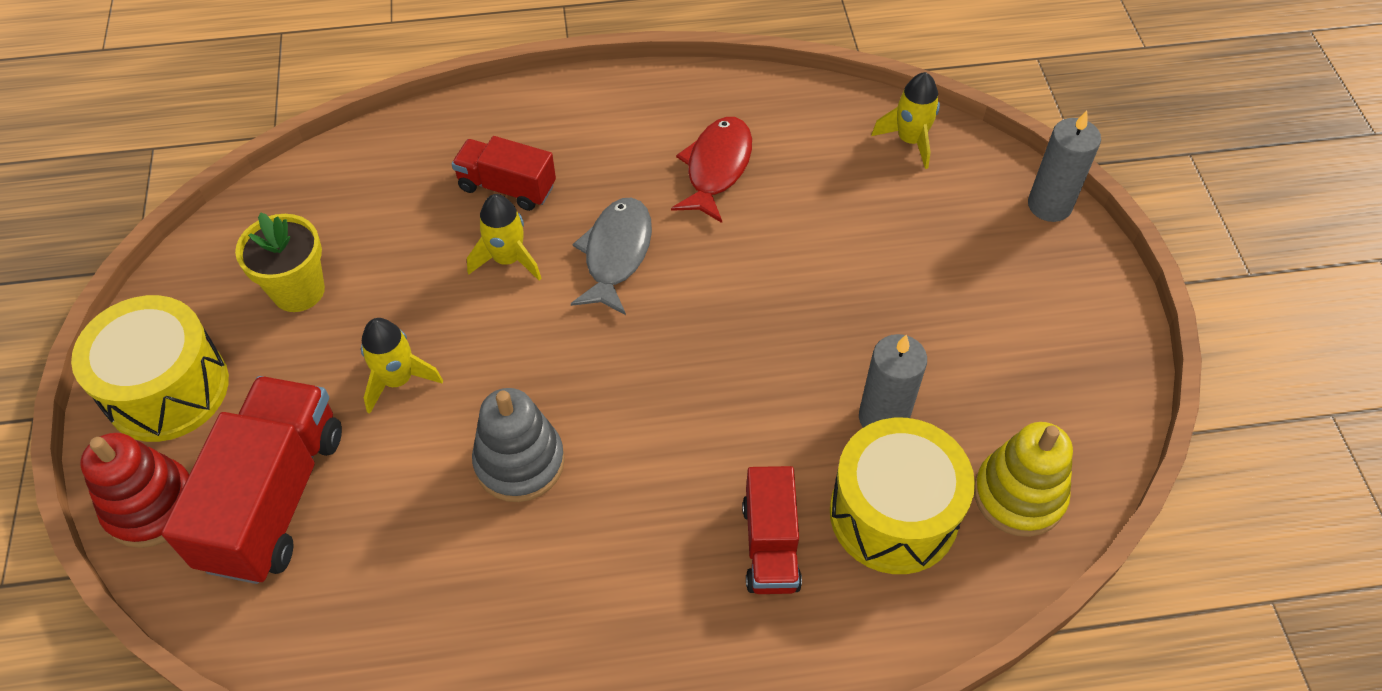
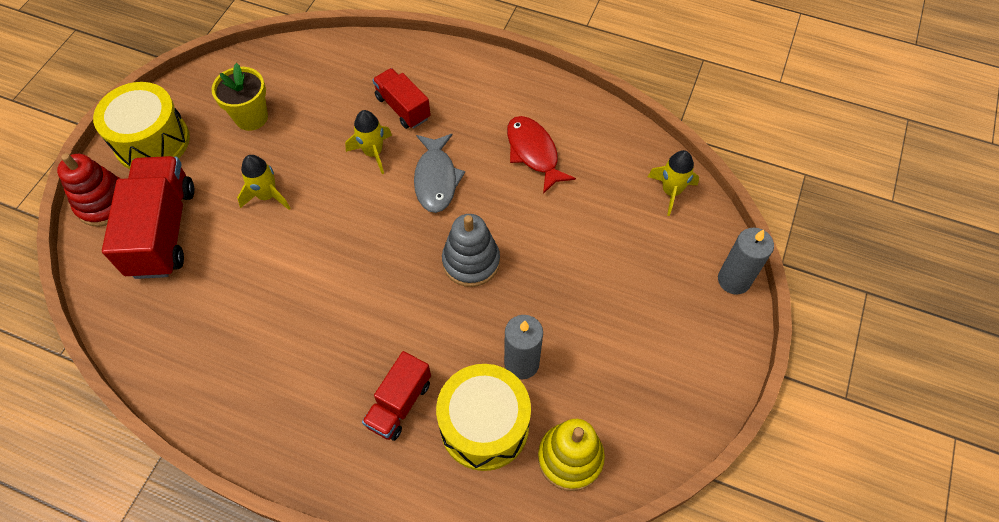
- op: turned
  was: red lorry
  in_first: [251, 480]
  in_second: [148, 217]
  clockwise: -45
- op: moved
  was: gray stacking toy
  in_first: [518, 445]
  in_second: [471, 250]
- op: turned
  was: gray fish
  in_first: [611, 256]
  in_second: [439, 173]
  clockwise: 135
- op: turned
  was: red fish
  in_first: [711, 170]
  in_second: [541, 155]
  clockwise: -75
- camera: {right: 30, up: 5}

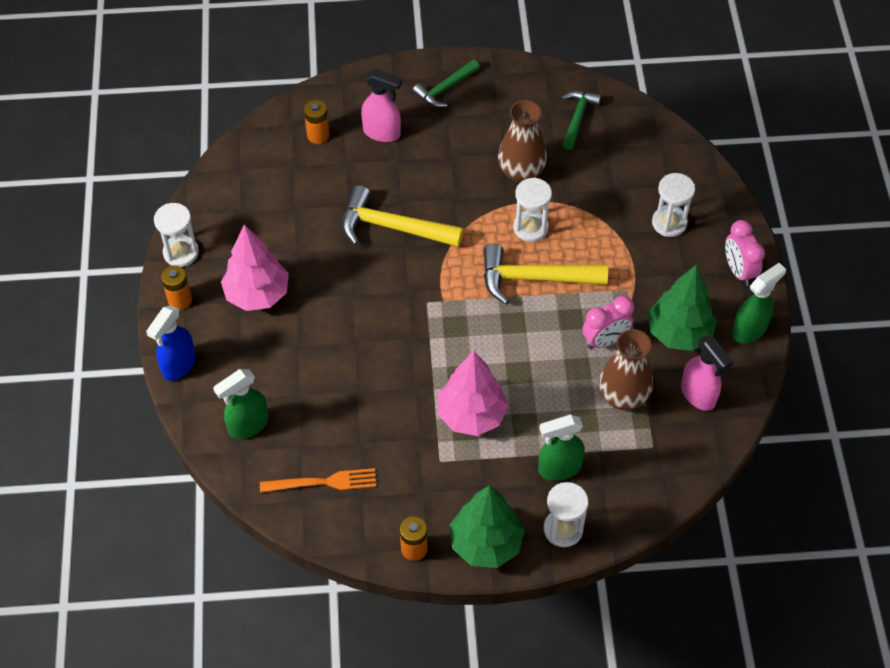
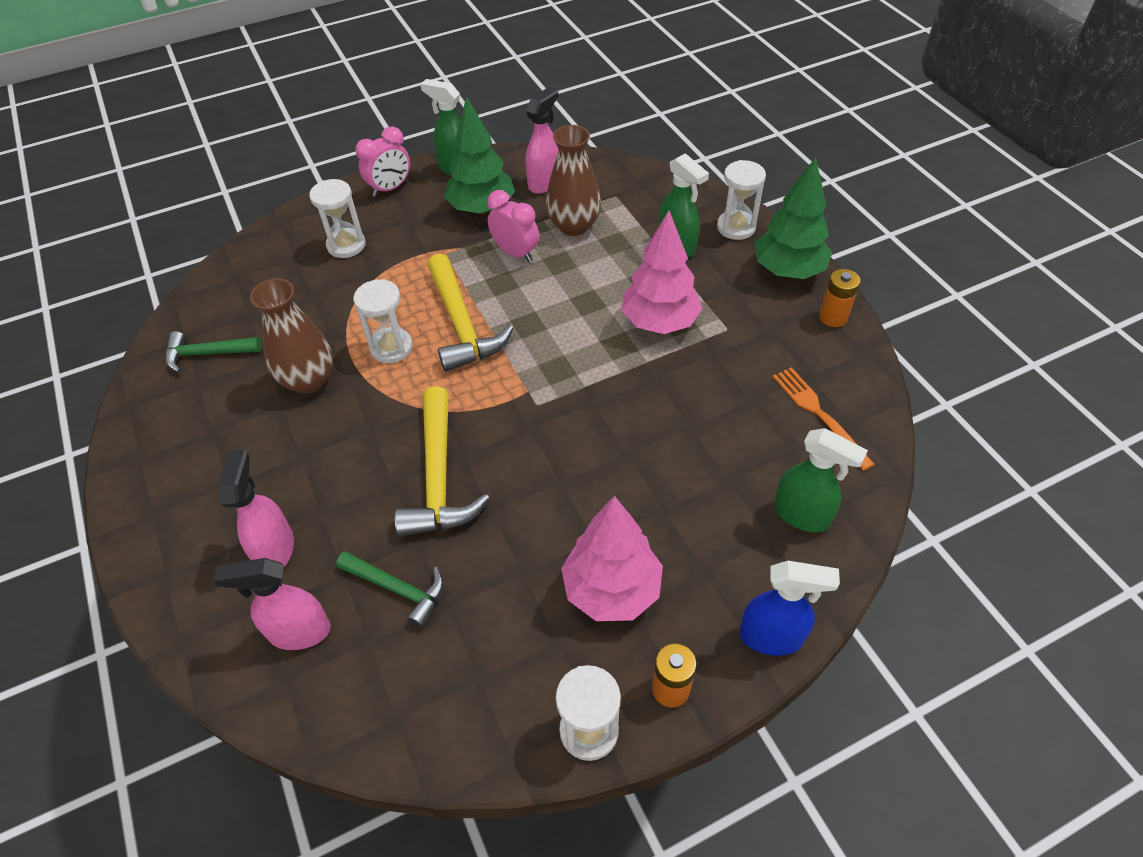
- op: replaced
  was: orange-coloured power cell
  now: rose-pink spray cleaner
  in_first: [316, 122]
  in_second: [272, 604]
- op: moved
  was: emerald carpenter's hammer
  in_first: [446, 83]
  in_second: [390, 589]
- camera: {right: -110, up: -5}

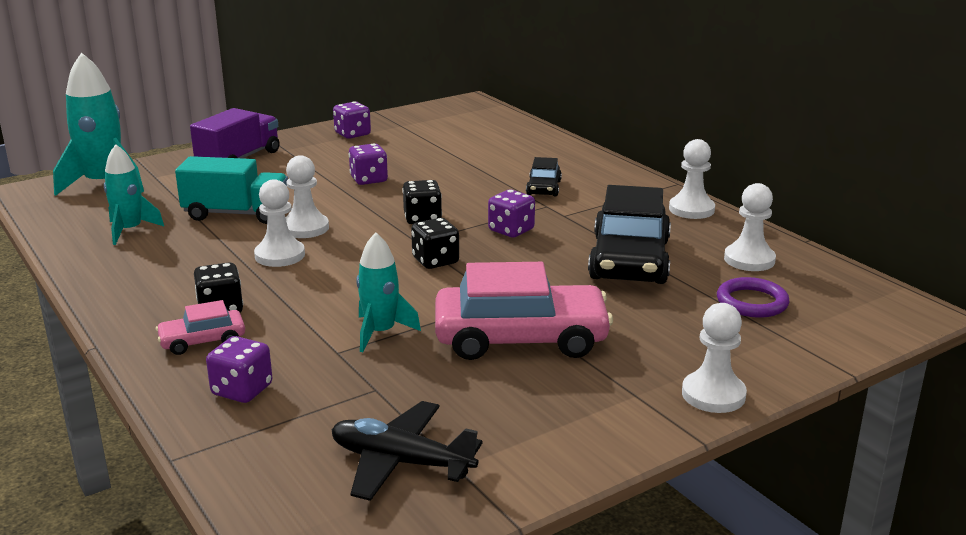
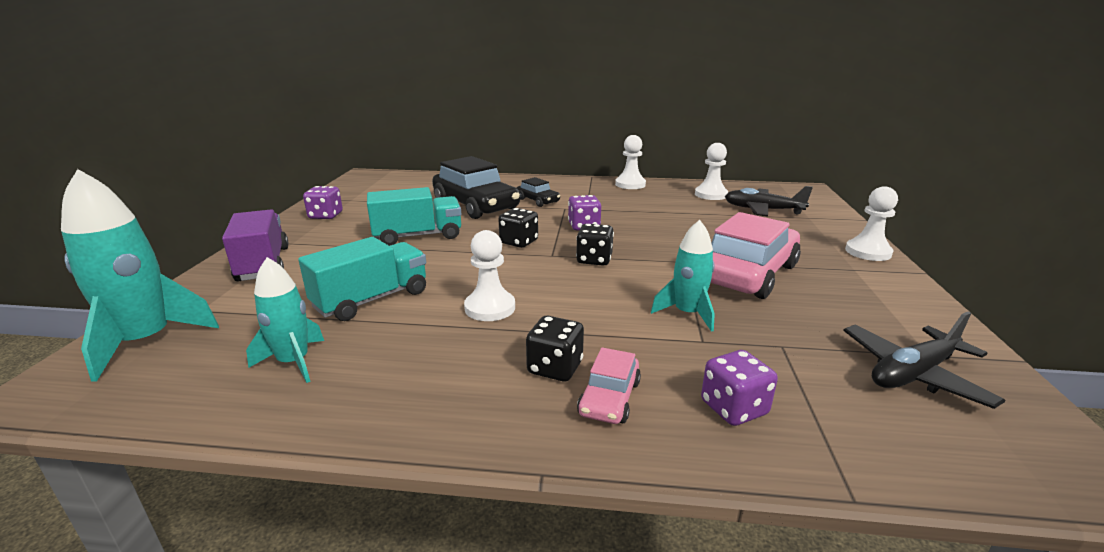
- op: removed
  was: pure white chess pawn
  in_first: [307, 196]
- op: replaced
  was: royal purple game die
  now: teal lorry
  in_first: [368, 164]
  in_second: [414, 216]
- op: moved
  was: jet-black car
  in_first: [629, 234]
  in_second: [476, 187]
- op: replaced
  was: royal purple torus
  now: jet-black aeroplane
  in_first: [753, 297]
  in_second: [769, 201]
- camera: {right: -50, up: 0}

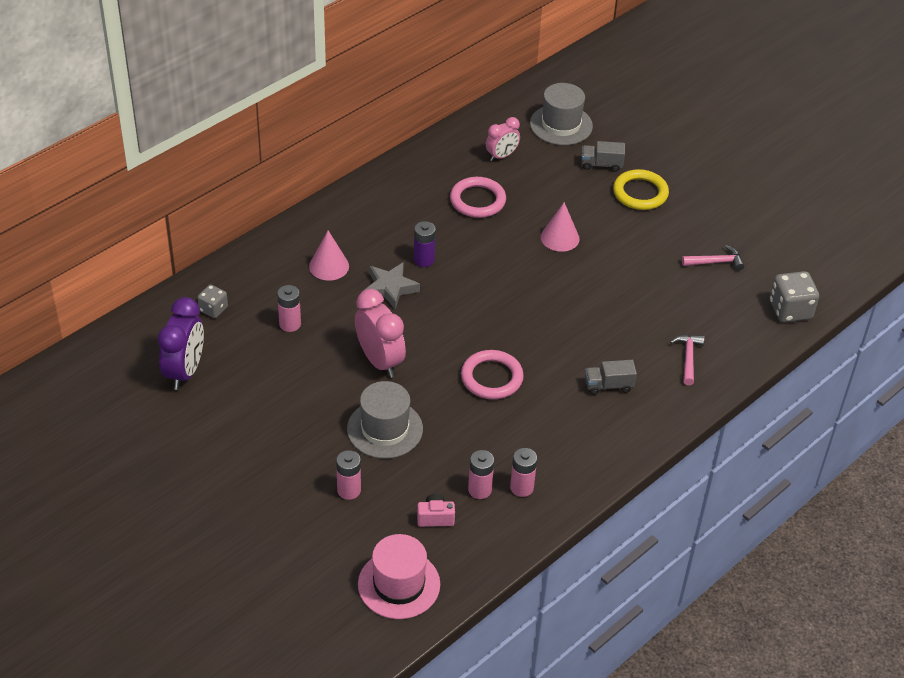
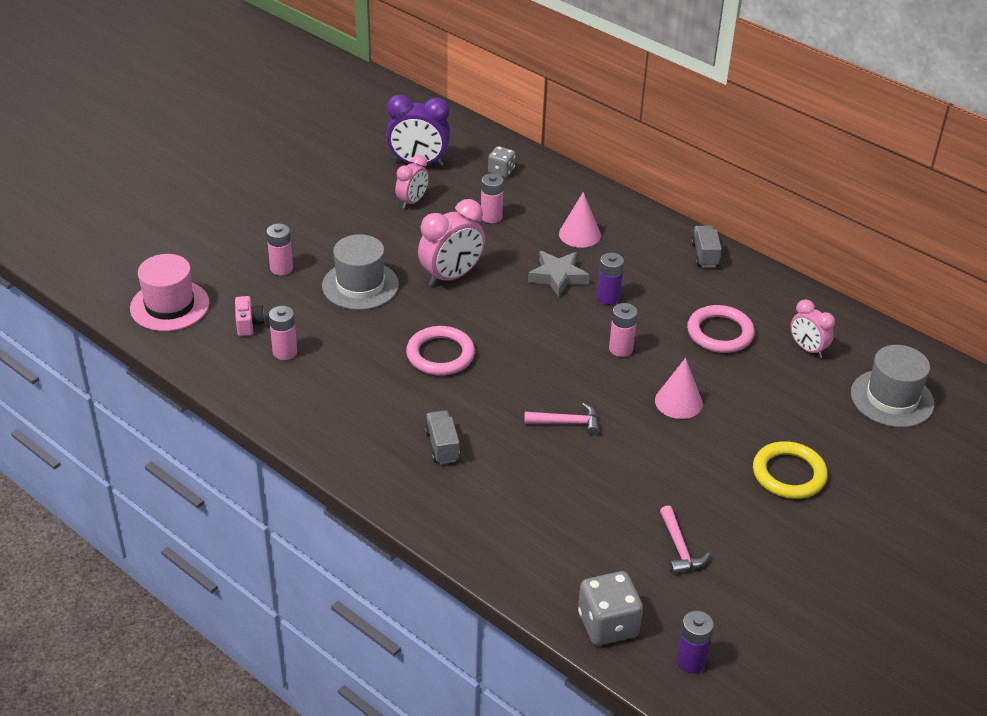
- op: moved
  was: rose-pink power cell
  in_first: [523, 472]
  in_second: [623, 330]
- op: moved
  was: gray lorry
  in_first: [603, 156]
  in_second: [706, 246]
- op: moved
  was: rose-pink carpenter's hammer
  in_first: [687, 360]
  in_second: [561, 419]
- op: added
  now: rose-pink bedside clock
  in_second: [412, 182]
- op: added
  now: royal purple power cell
  in_second: [695, 642]
- camera: {right: 85, up: -5}

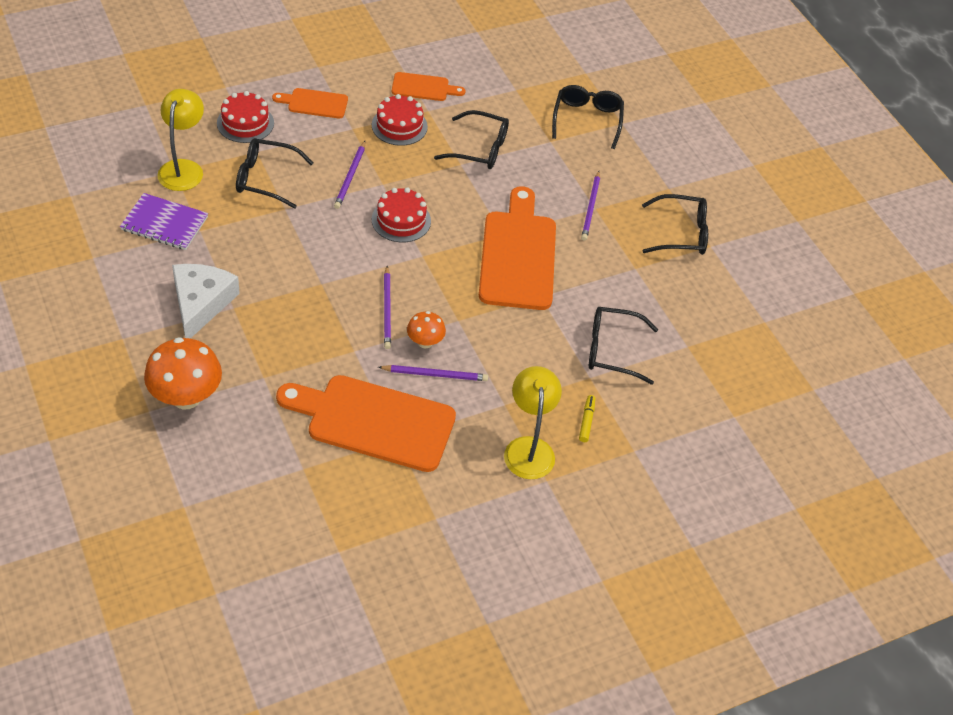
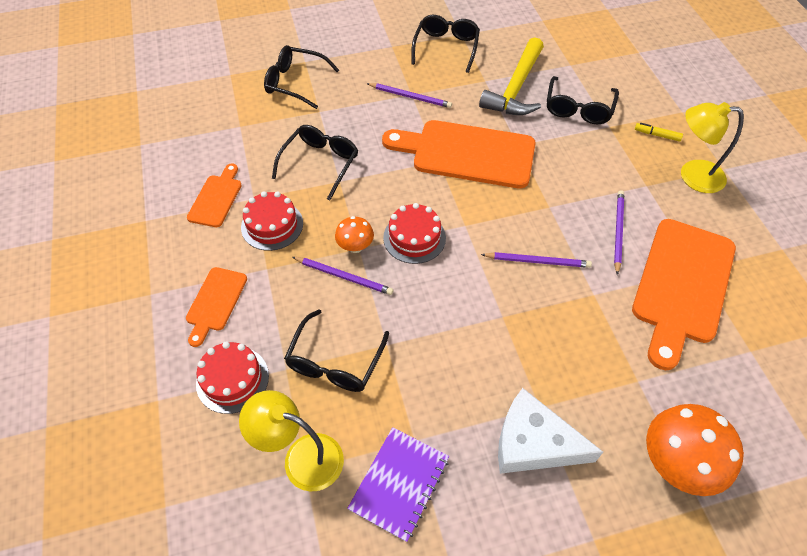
- op: moved
  was: orange-coloured mushroom
  in_first: [426, 329]
  in_second: [354, 234]
- op: added
  now: bright yellow carpenter's hammer
  in_second: [511, 76]
- camera: {right: -75, up: 5}

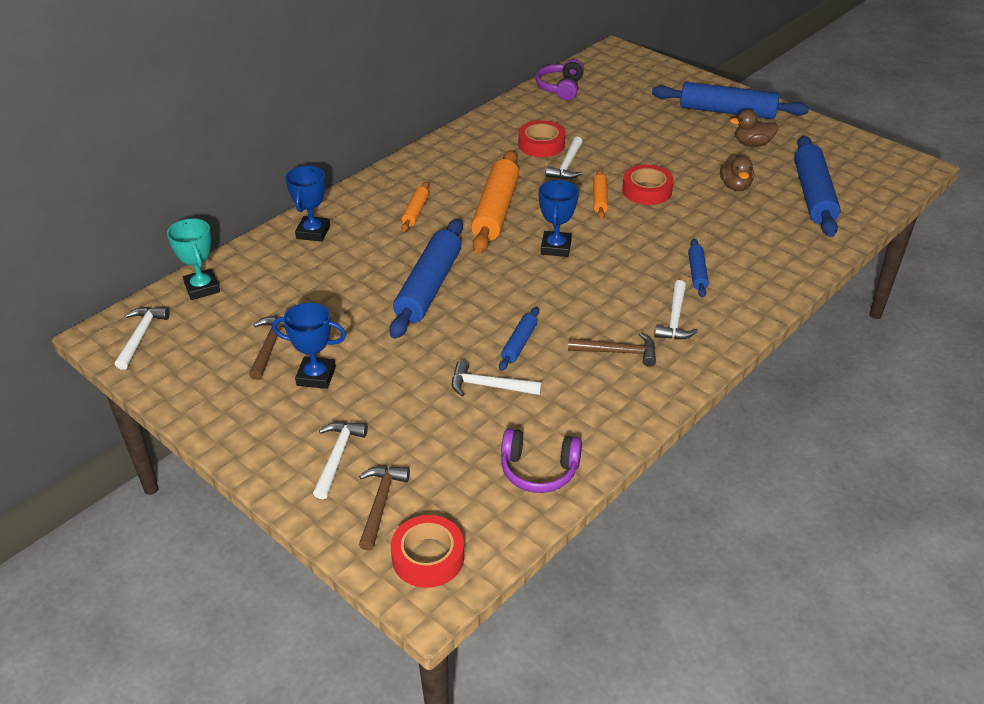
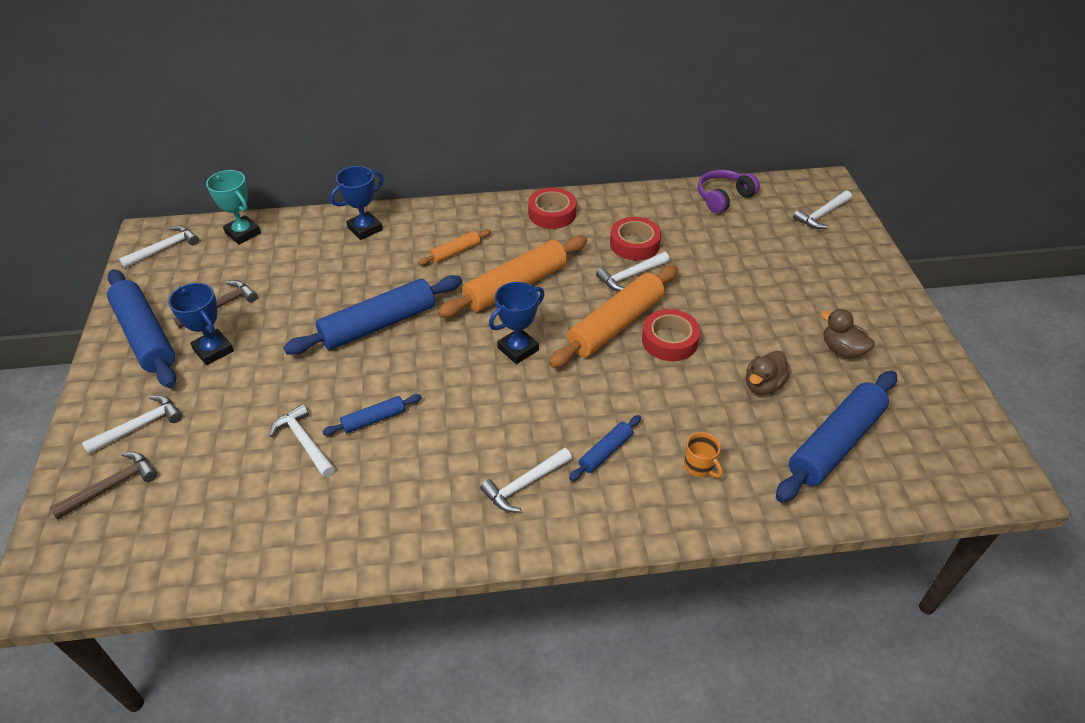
- op: turned
  was: teal prize cup
  in_first: [193, 259]
  in_second: [233, 207]
  clockwise: -60
- op: moved
  was: red sticky tape
  in_first: [427, 551]
  in_second: [552, 208]
- op: removed
  was: royal purple headset
  in_first: [541, 460]
- op: removed
  was: brown carpenter's hammer
  in_first: [612, 350]
- op: resized
  was: orange-coloured dough roller
  in_first: [600, 194]
  in_second: [613, 316]
  ratio: 2.05
- op: moved
  was: blue dough roller
  in_first: [730, 100]
  in_second: [142, 328]
- op: added
  now: orange-coloured coffee mug
  in_second: [703, 455]
- op: added
  now: pure white carpenter's hammer
  in_second: [822, 209]
- camera: {right: 40, up: 5}

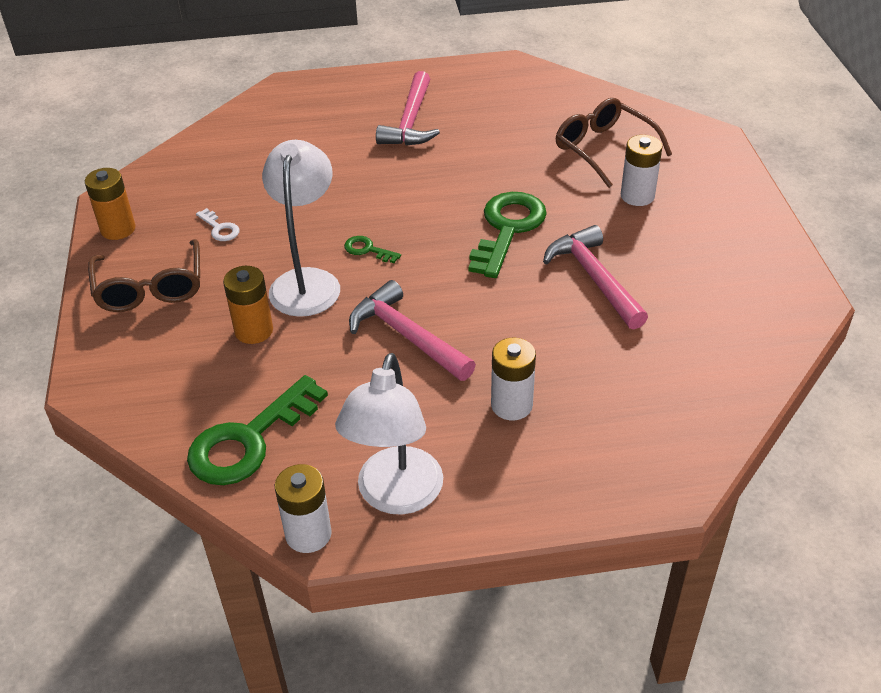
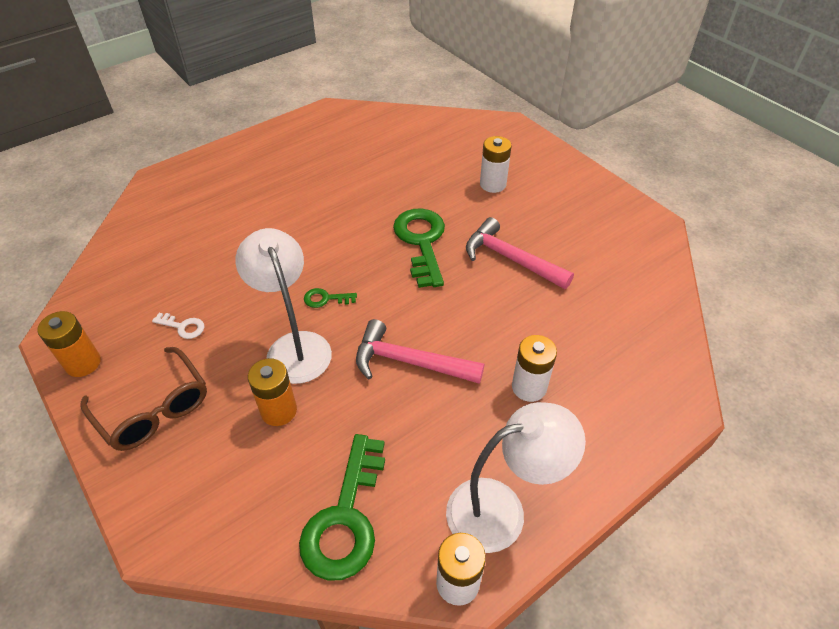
- op: turned
  was: pure white desk lamp
  in_first: [389, 434]
  in_second: [516, 477]
  clockwise: -90
- op: removed
  was: rose-pink carpenter's hammer
  in_first: [408, 108]
- op: removed
  was: brown glasses
  in_first: [614, 143]
- camera: {right: -30, up: 5}

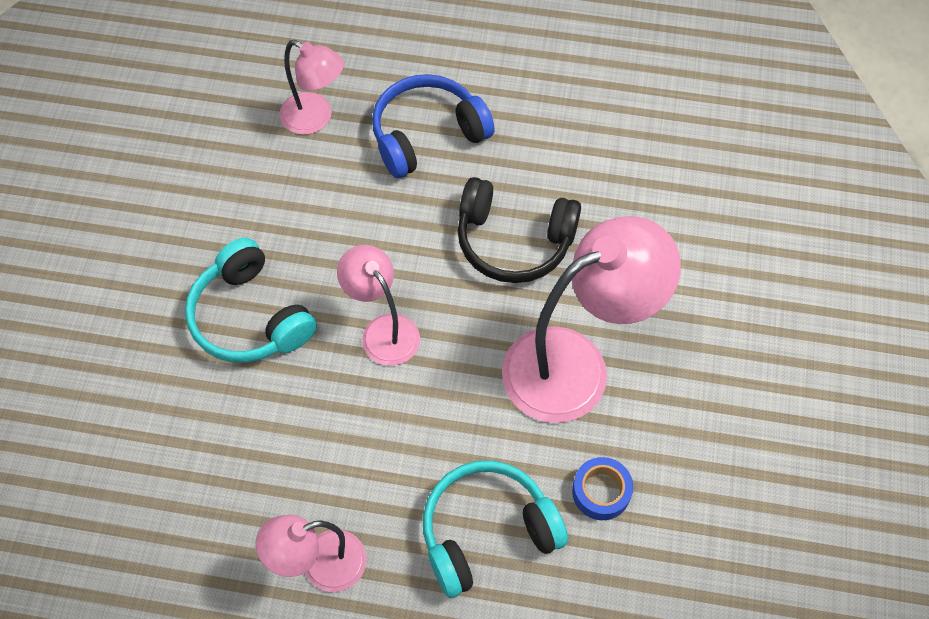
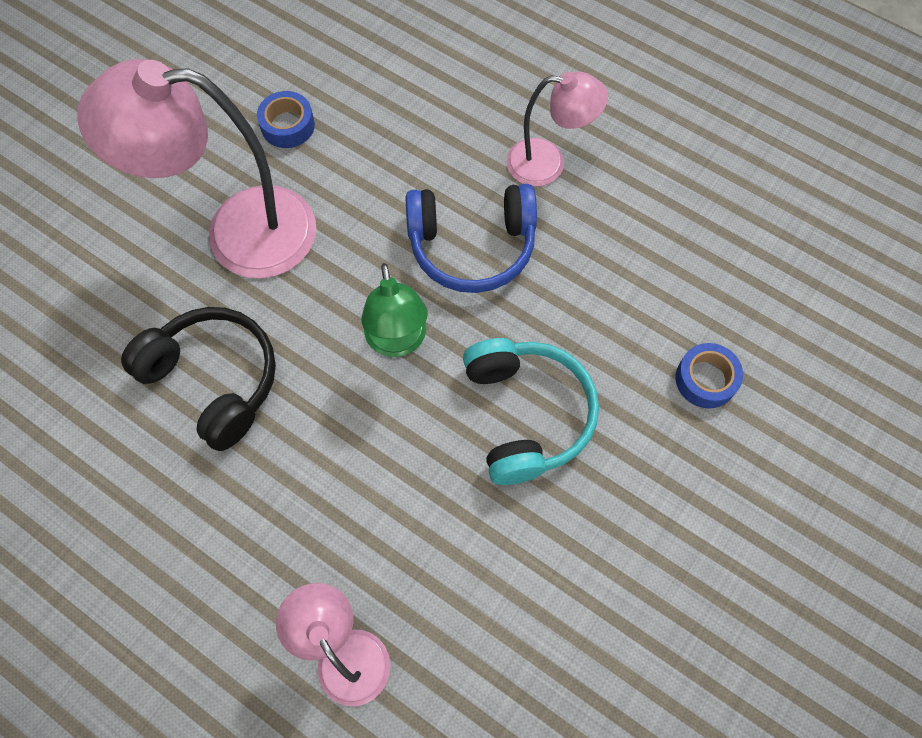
- op: recoloured
  was: rose-pink desk lamp
  now: emerald desk lamp
  in_first: [378, 305]
  in_second: [394, 310]
- op: moved
  was: blue headset
  in_first: [433, 126]
  in_second: [471, 238]
- op: removed
  was: teal headset
  in_first: [495, 529]
- op: added
  now: blue sticky tape
  in_second: [709, 375]
- camera: {right: -155, up: 5}

